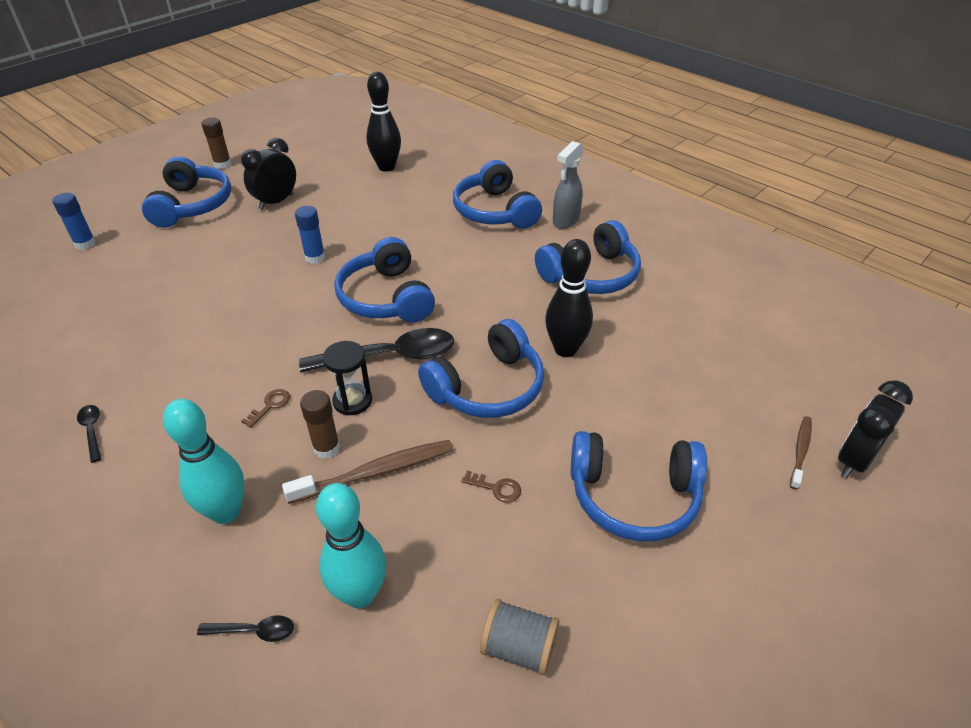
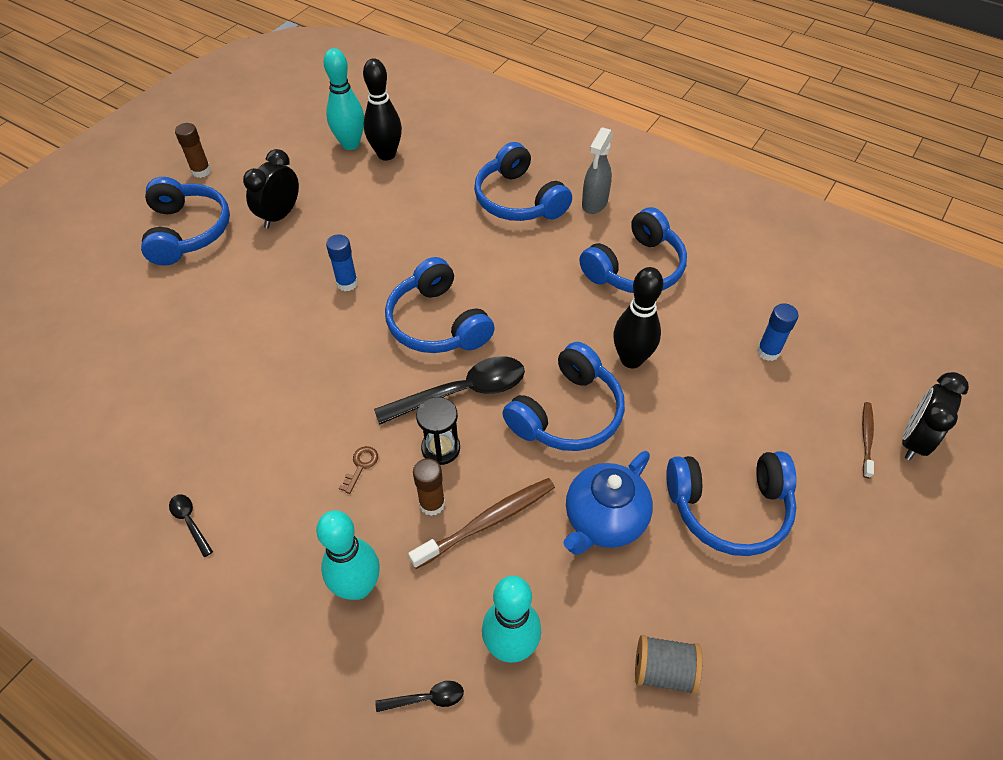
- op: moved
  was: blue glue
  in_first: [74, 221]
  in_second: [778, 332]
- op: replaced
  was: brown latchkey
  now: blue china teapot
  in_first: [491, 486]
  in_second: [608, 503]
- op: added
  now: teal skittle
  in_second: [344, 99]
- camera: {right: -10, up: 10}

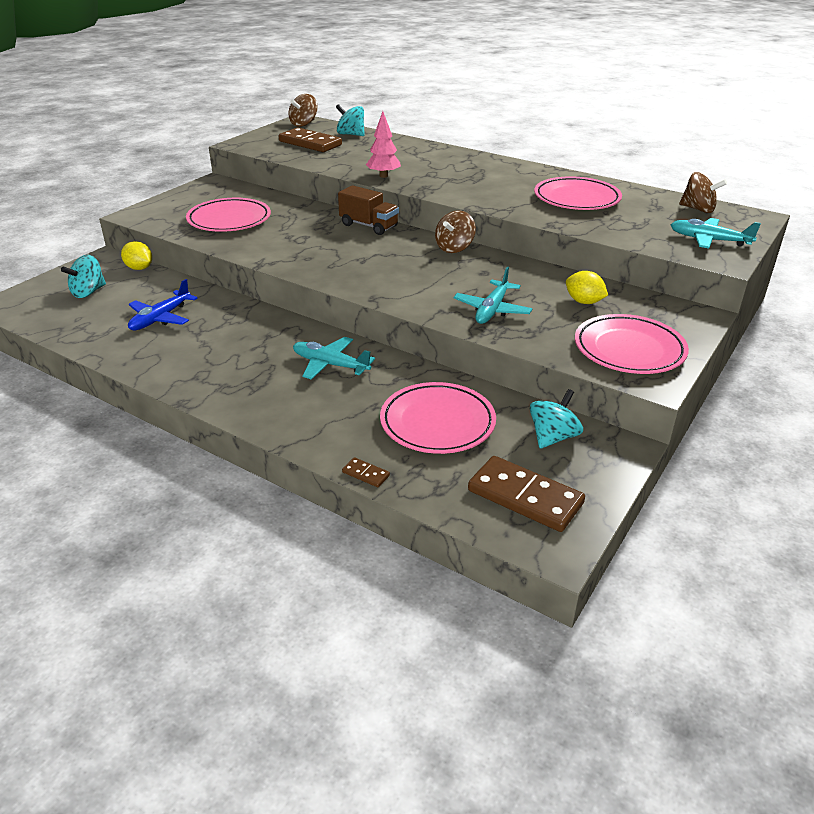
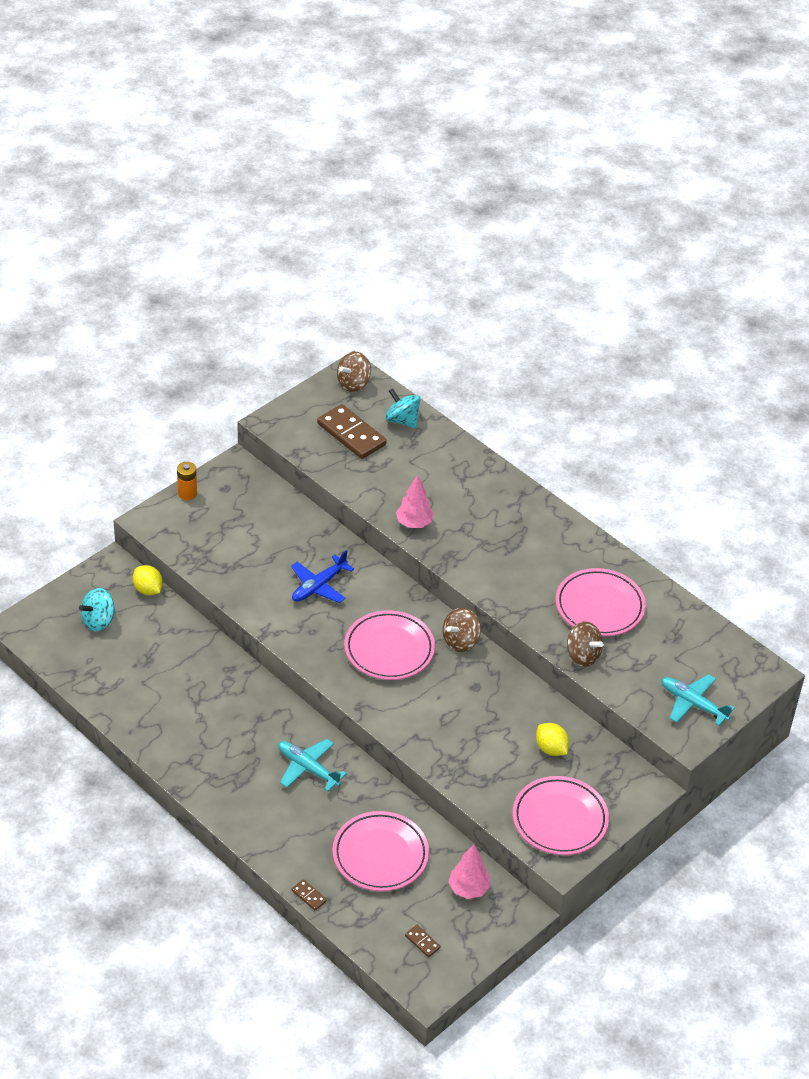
- op: moved
  was: blue aeroplane
  in_first: [163, 304]
  in_second: [322, 576]
- op: moved
  was: rose-pink plate
  in_first: [228, 215]
  in_second: [389, 645]
- op: removed
  was: brown lorry
  in_first: [368, 210]
- op: removed
  was: teal aeroplane
  in_first: [493, 295]
- op: resized
  was: brown domino tile
  in_first: [526, 494]
  in_second: [423, 941]
  ratio: 0.43
- op: replaced
  was: teal spinning top
  now: rose-pink fir tree
  in_first: [556, 419]
  in_second: [469, 871]
- op: moved
  was: brown spinning top
  in_first: [703, 192]
  in_second: [585, 644]
- op: added
  now: orange-coloured power cell
  in_second: [187, 481]
- camera: {right: 10, up: 10}

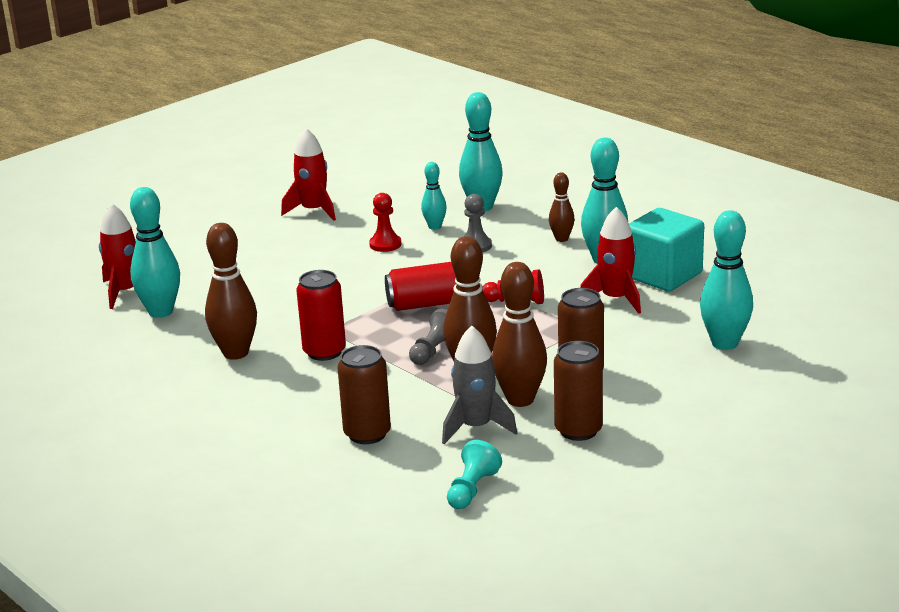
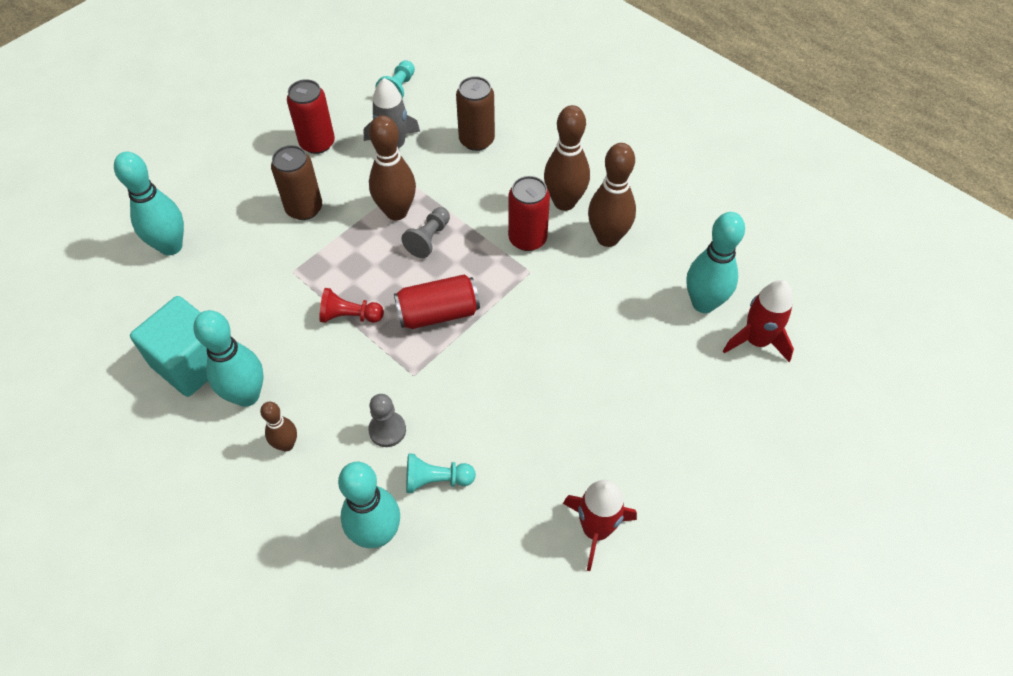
- op: removed
  was: red chess pawn
  in_first: [385, 222]
- op: replaced
  was: teal skittle
  now: teal chess pawn
  in_first: [434, 196]
  in_second: [441, 473]
- op: moved
  was: brown skittle
  in_first: [519, 334]
  in_second: [567, 158]
- op: recoloured
  was: brown tin
  now: red tin
  in_first: [578, 391]
  in_second: [311, 116]
- op: removed
  was: red toy rocket
  in_first: [610, 260]
- camera: {right: 175, up: 30}

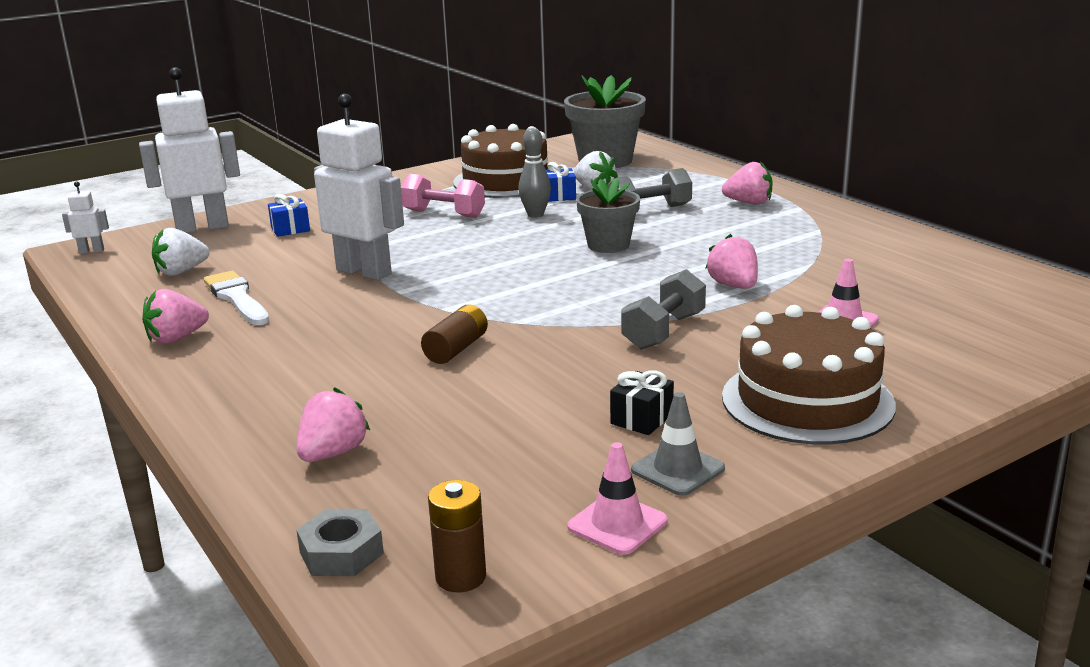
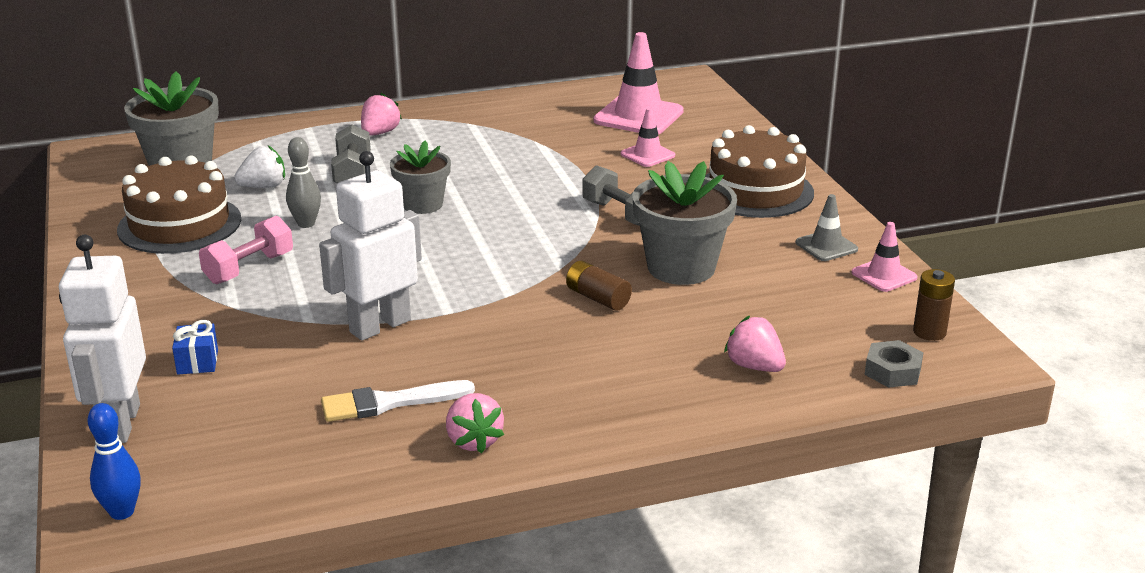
- op: replaced
  was: pure white toy robot
  now: blue skittle
  in_first: [85, 217]
  in_second: [114, 461]
- op: removed
  was: pure white berry
  in_first: [181, 252]
- op: removed
  was: blue present
  in_first: [561, 182]
- op: removed
  was: jet-black present
  in_first: [642, 402]
- op: removed
  was: rose-pink berry
  in_first: [731, 261]
- op: added
  now: rose-pink traffic cone
  in_second: [639, 83]
- op: added
  now: gray potted plant
  in_second: [684, 223]
- camera: {right: -75, up: 5}

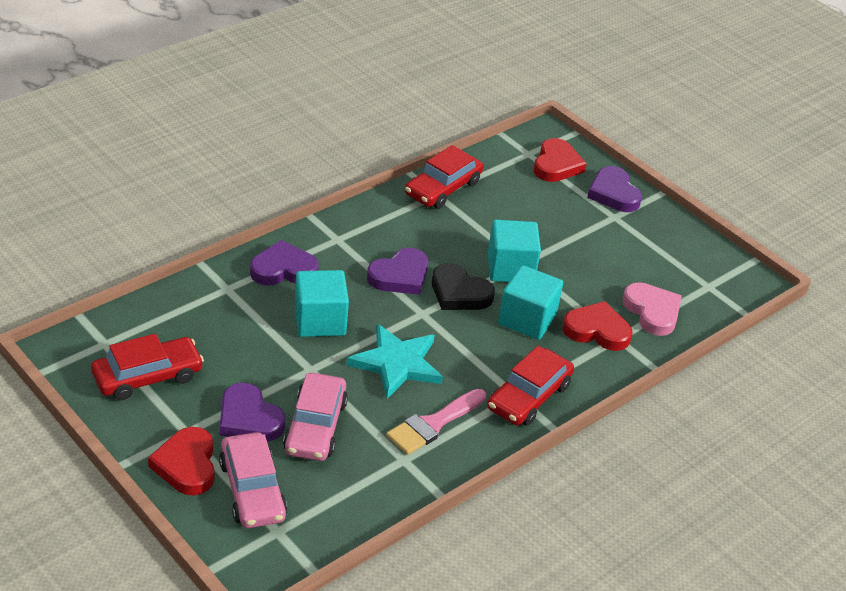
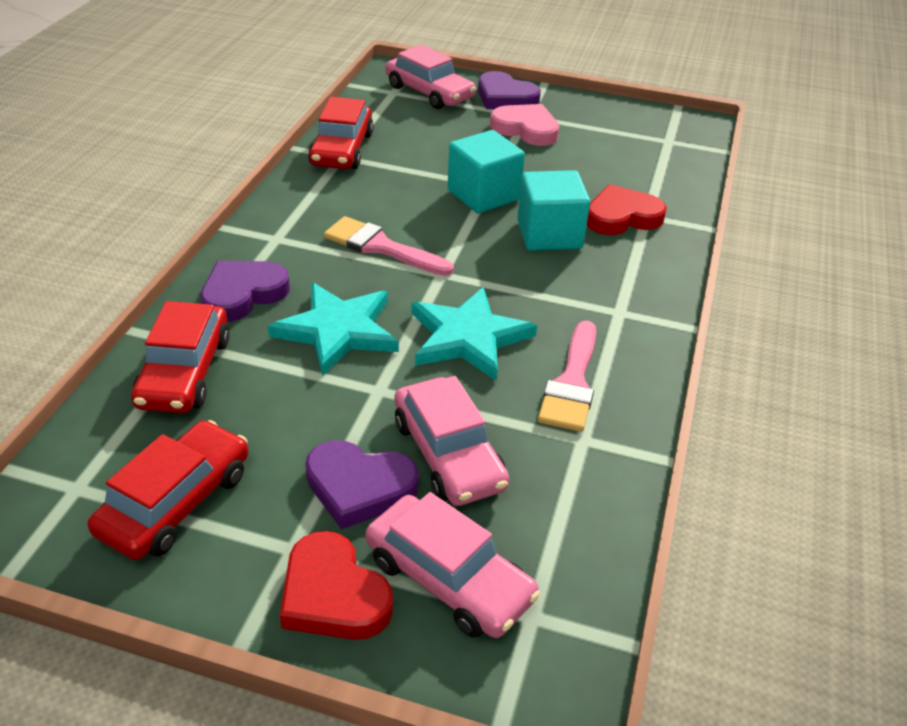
- op: replaced
  was: teal cube
  now: teal five-pointed star
  in_first: [322, 303]
  in_second: [333, 329]
- op: replaced
  was: royal purple heart
  now: rose-pink paintbrush
  in_first: [397, 271]
  in_second: [389, 246]
- op: removed
  was: jet-black heart
  in_first: [463, 286]
- op: moved
  was: red car
  in_first: [530, 386]
  in_second: [180, 357]
- op: replaced
  was: red heart
  now: rose-pink car
  in_first: [560, 160]
  in_second: [430, 77]
- op: moved
  was: rose-pink heart
  in_first: [652, 309]
  in_second: [524, 125]
- camera: {right: -30, up: 0}

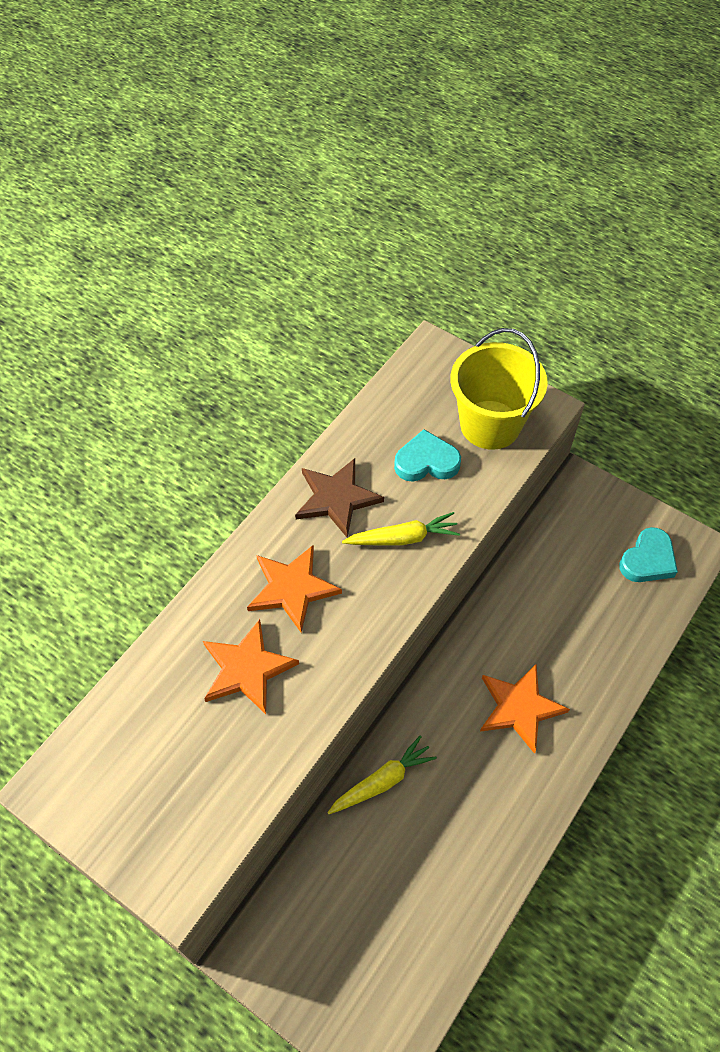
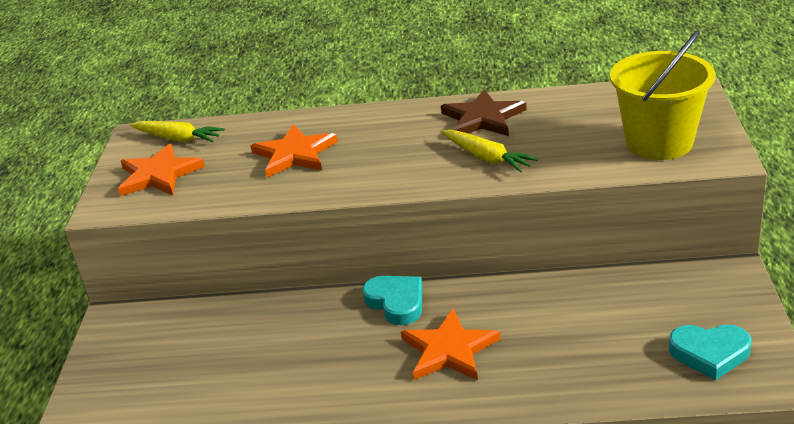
- op: moved
  was: orange-coloured five-pointed star
  in_first: [294, 589]
  in_second: [161, 169]
- op: moved
  was: bright yellow toy carrot
  in_first: [382, 775]
  in_second: [177, 131]
- op: moved
  was: teal heart
  in_first: [427, 455]
  in_second: [392, 300]
- camera: {right: 60, up: -25}

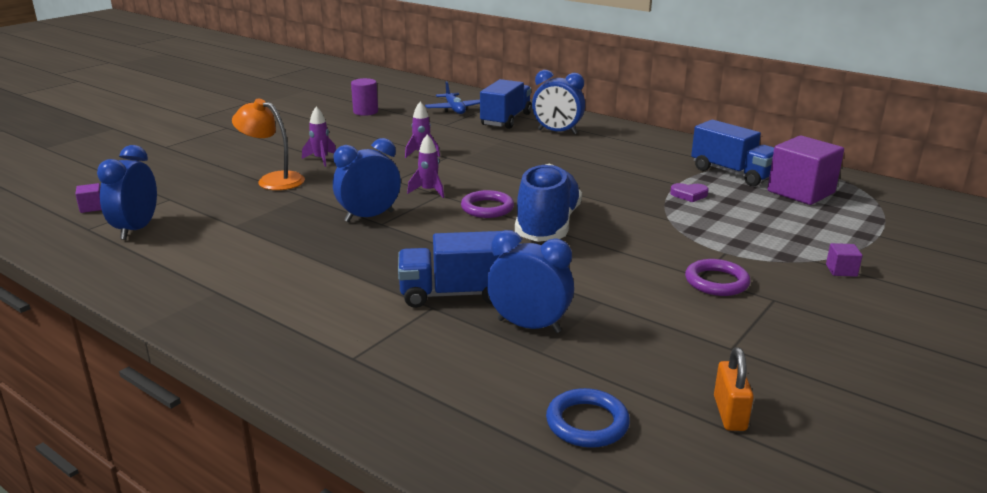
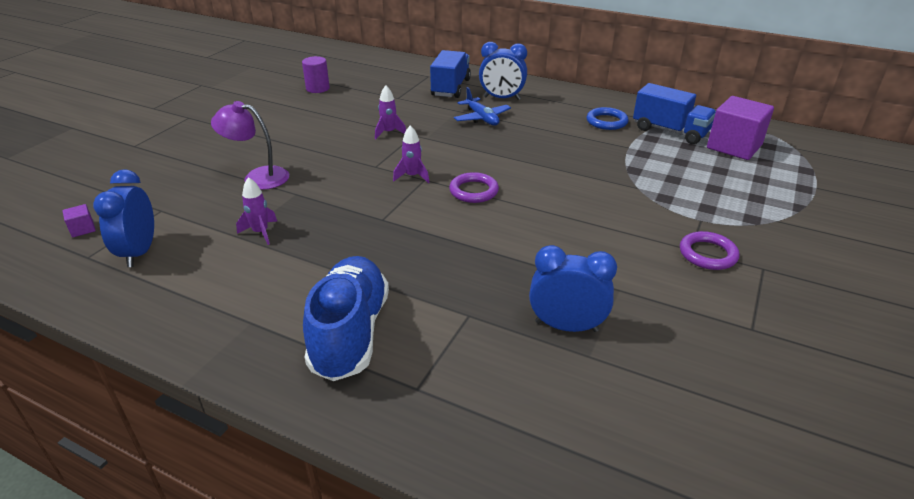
- op: recoloured
  was: orange-coloured desk lamp
  now: royal purple desk lamp
  in_first: [268, 144]
  in_second: [250, 145]
- op: moved
  was: royal purple toy rocket
  in_first: [319, 137]
  in_second: [256, 211]
- op: removed
  was: blue bedside clock
  in_first: [367, 180]
- op: removed
  was: blue lorry
  in_first: [449, 269]
- op: moved
  was: blue aeroplane
  in_first: [452, 97]
  in_second: [482, 106]
- op: moved
  was: blue lace-up shoe
  in_first: [548, 202]
  in_second: [346, 318]
- op: moved
  was: blue torus
  in_first: [588, 418]
  in_second: [608, 118]
- op: removed
  was: royal purple heart
  in_first: [689, 192]
- op: removed
  was: orange-coloured small lock
  in_first: [734, 389]
- op: removed
  was: royal purple cube
  in_first: [844, 260]
- camera: {right: -10, up: 10}

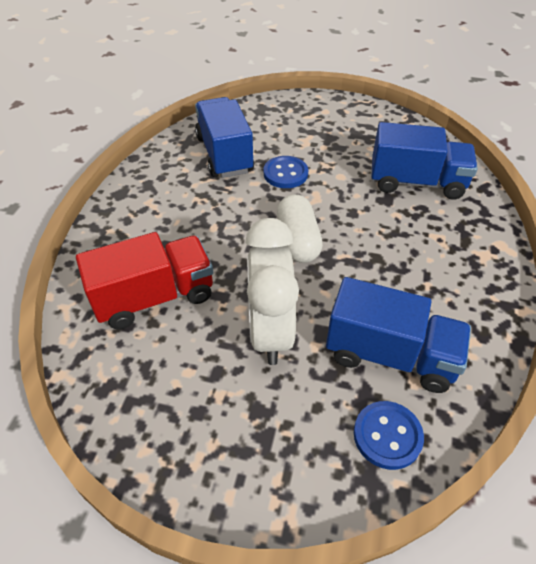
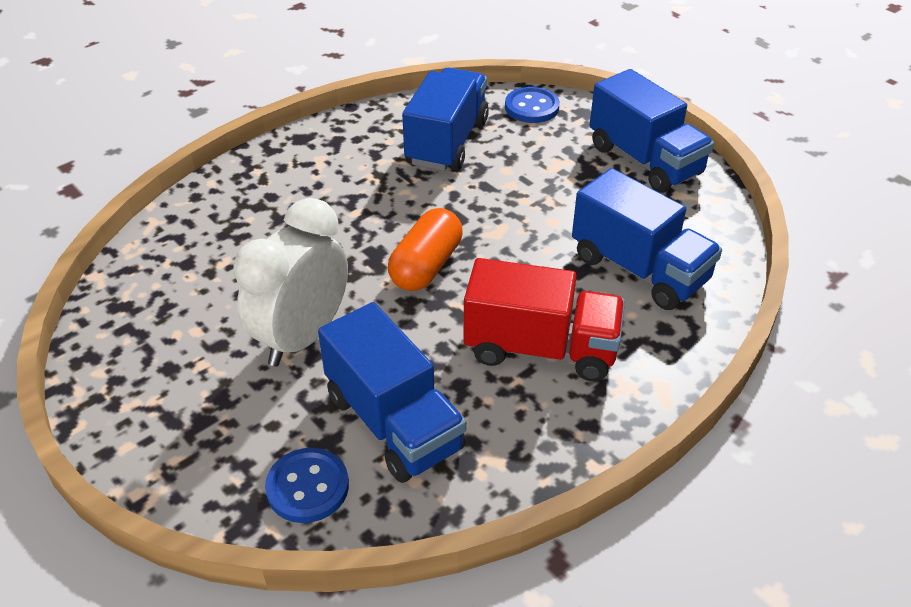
- op: moved
  was: red lorry
  in_first: [144, 281]
  in_second: [544, 319]
- op: moved
  was: blue button
  in_first: [286, 172]
  in_second: [532, 105]
- op: recoloured
  was: pure white pill
  now: orange-coloured pill
  in_first: [300, 228]
  in_second: [425, 249]
- op: added
  now: blue lorry
  in_second: [652, 131]
- camera: {right: 35, up: -5}

